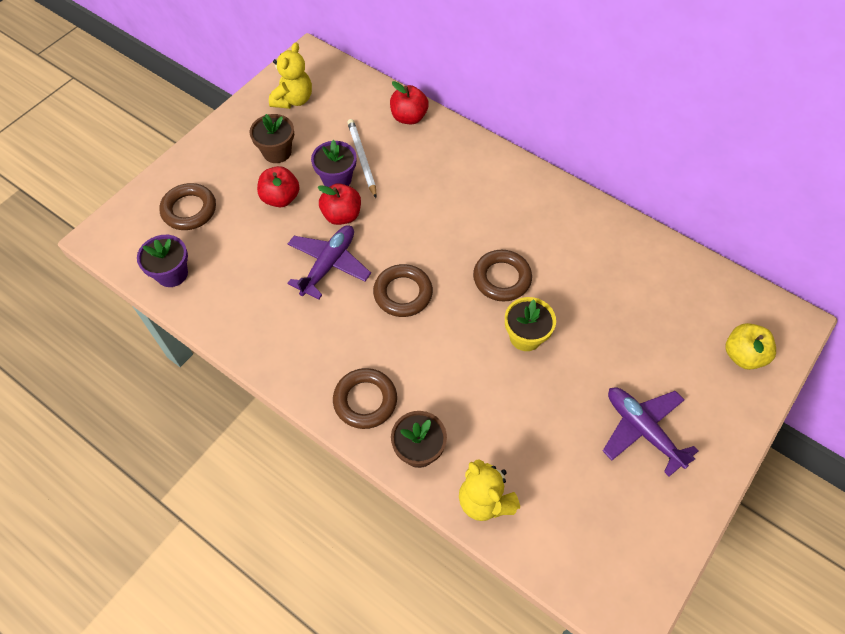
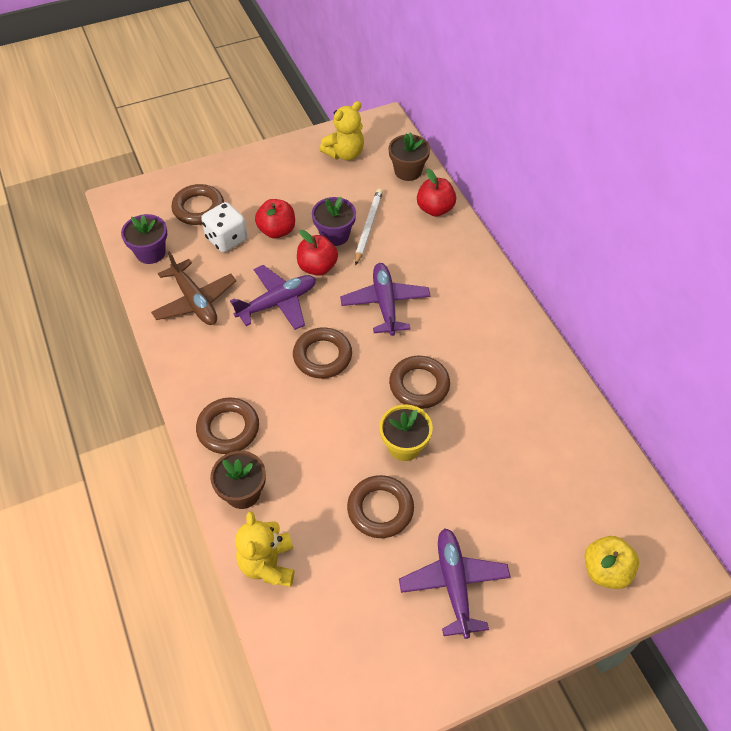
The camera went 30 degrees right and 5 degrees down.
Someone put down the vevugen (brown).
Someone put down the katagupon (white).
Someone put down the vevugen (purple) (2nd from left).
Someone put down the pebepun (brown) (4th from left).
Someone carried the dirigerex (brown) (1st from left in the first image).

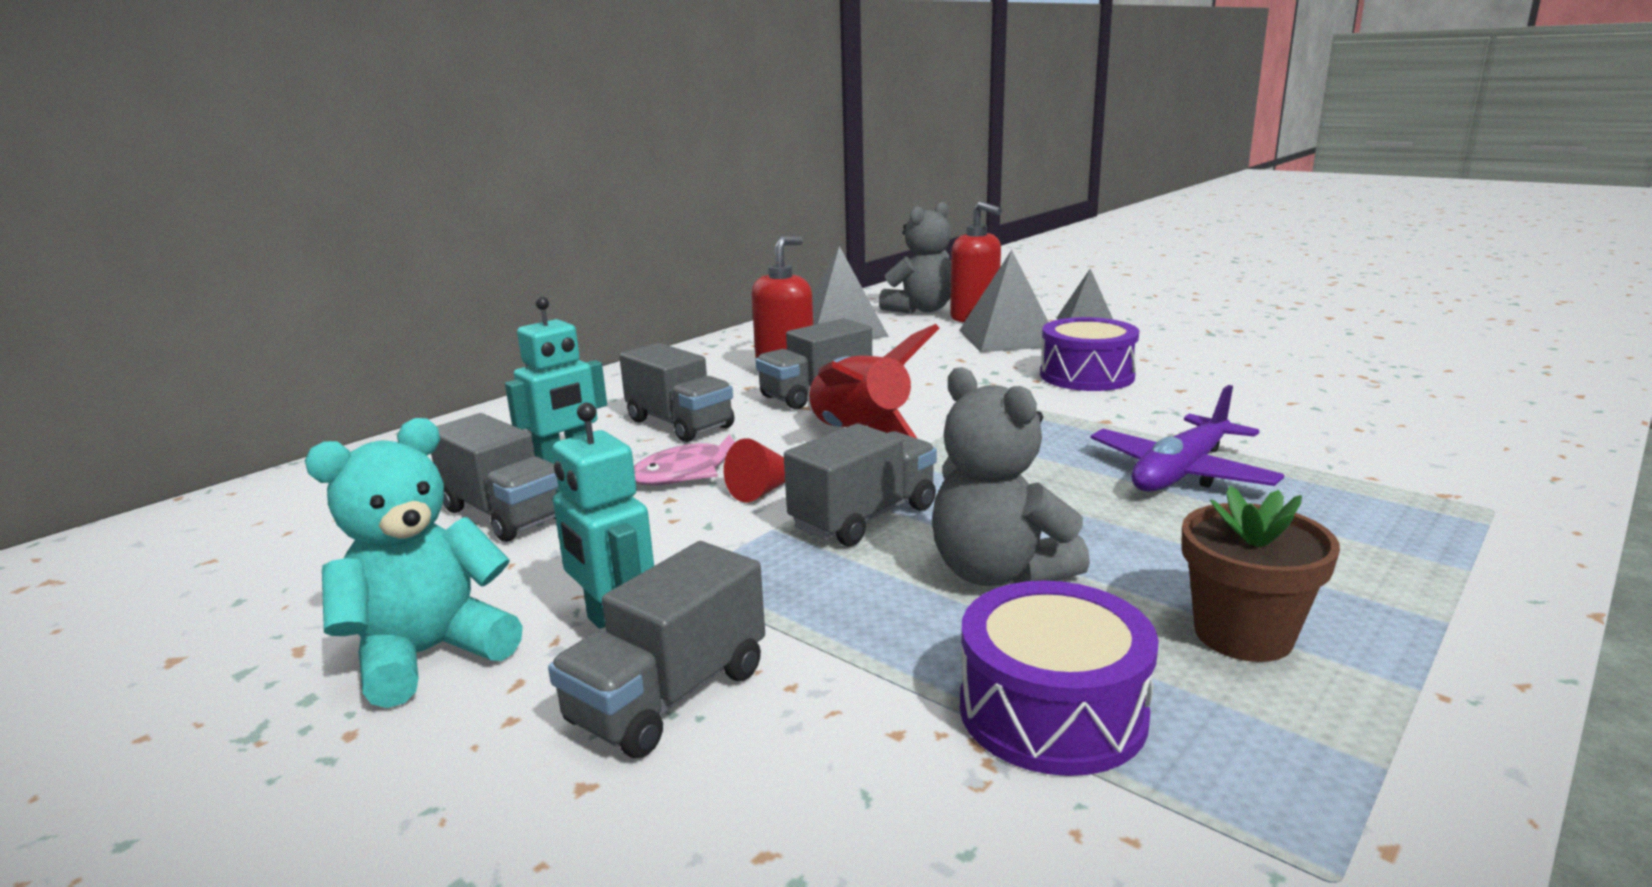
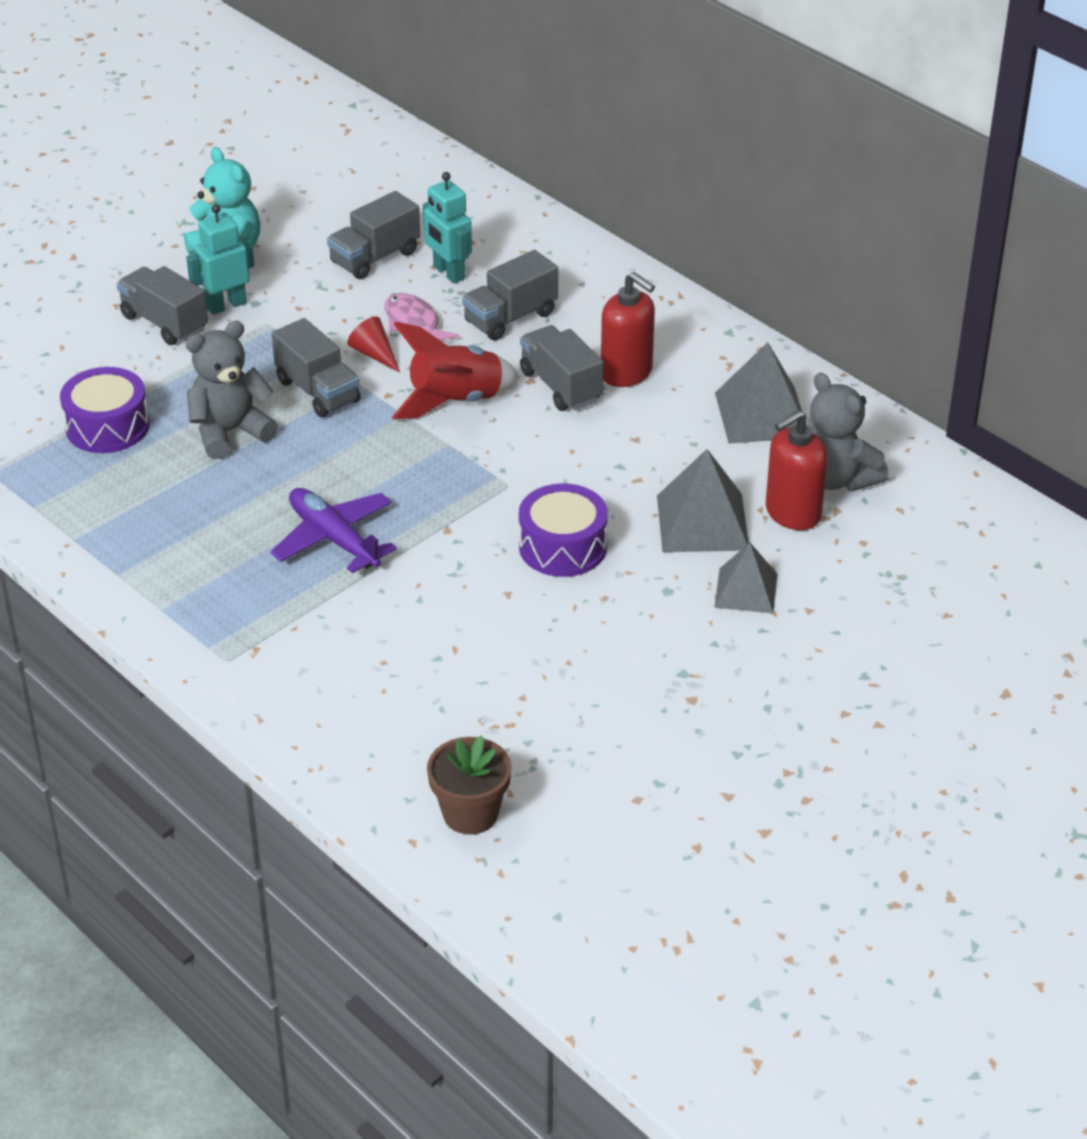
The camera went 95 degrees right and 20 degrees up.
Someone carried the dirigerex (brown).

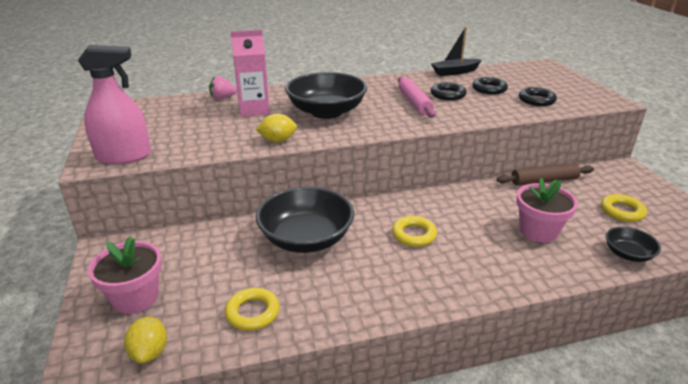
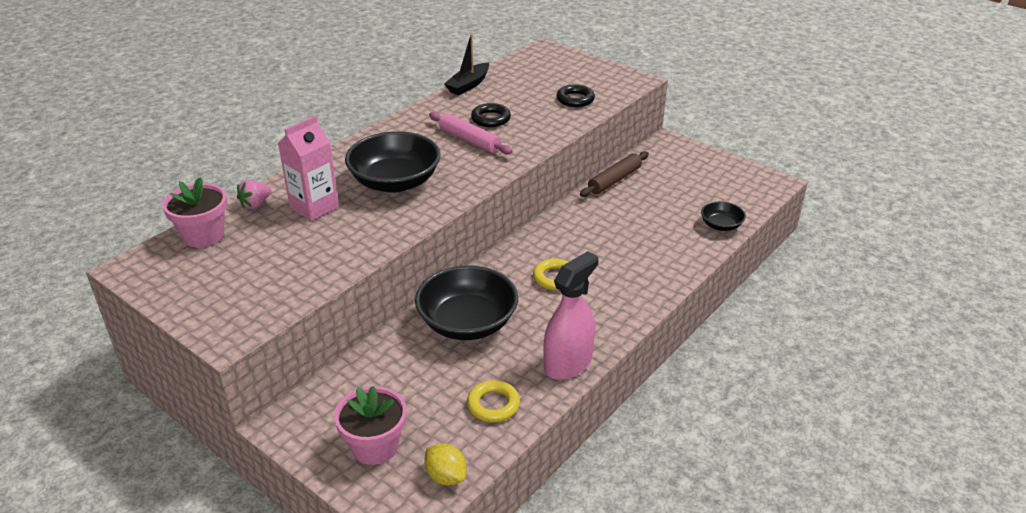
The camera went 35 degrees left and 5 degrees up.
Someone carried the dirigerex (pink) (2nd from left in the first image).
Someone carried the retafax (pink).
Someone took away the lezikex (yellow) (2nd from left).
Someone took away the pebepun (black) (2nd from left).
Someone took away the pebepun (yellow) (3rd from left).

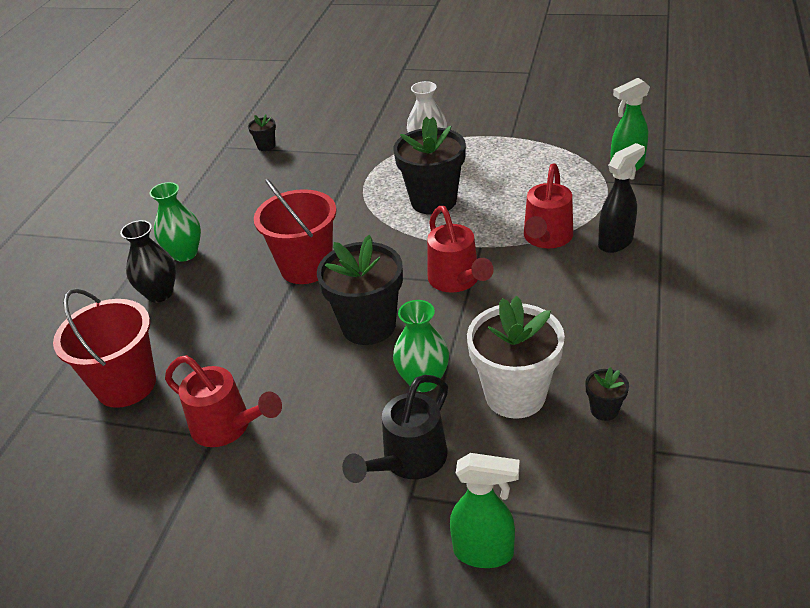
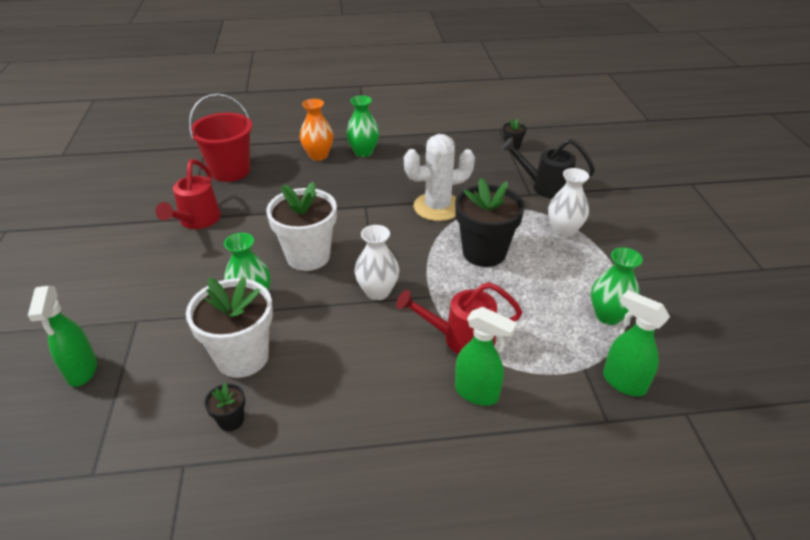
The camera went 65 degrees right and 0 degrees up.
Someone repainted the dirigerex (black) (2nd from left), which became the dirigerex (white) (2nd from left).
Someone repainted the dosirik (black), which became the dosirik (orange).
Someone swapped the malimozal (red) (2nd from left) for the dosirik (white) (1st from left).
Someone put down the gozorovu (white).
Someone repainted the retafax (black), which became the retafax (green) (2nd from left).
Someone carried the malimozal (black).
Someone put down the dosirik (green) (3rd from left).
Someone took away the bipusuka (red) (2nd from left).

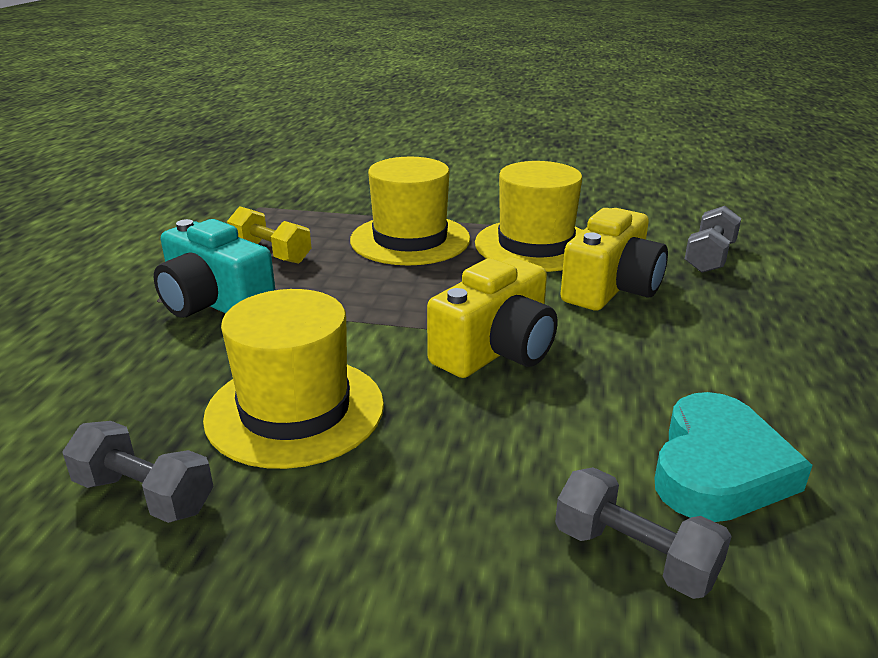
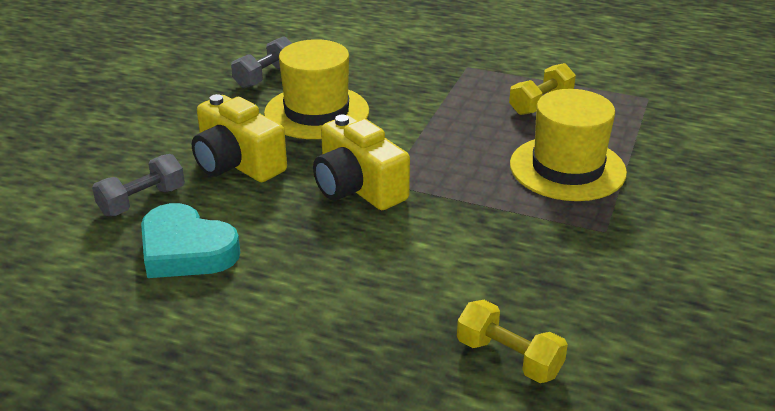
The camera went 100 degrees right and 5 degrees up.
Someone carried the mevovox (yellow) (2nd from left in the first image).
Someone repainted the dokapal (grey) (3rd from left), which became the dokapal (yellow) (1st from left).
Someone took away the mevovox (turquoise).
Someone took away the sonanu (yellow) (3rd from left).

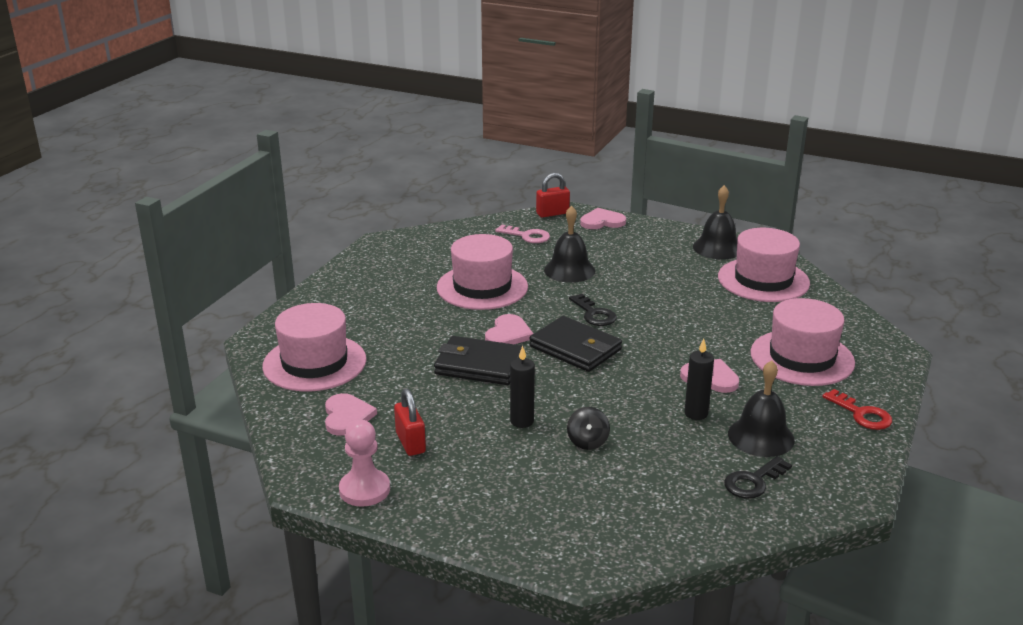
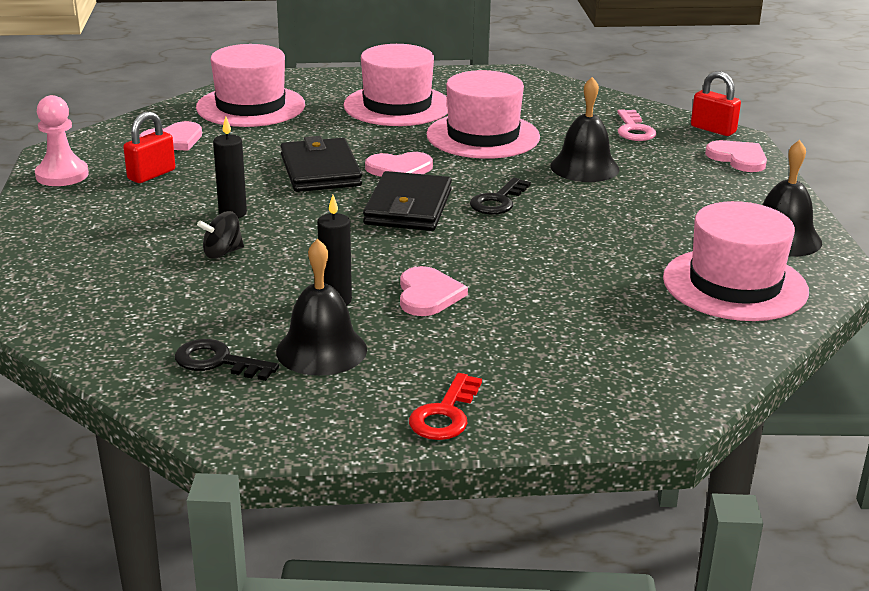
The camera went 60 degrees right and 0 degrees up.
Someone carried the sonanu (pink) (4th from left in the first image).

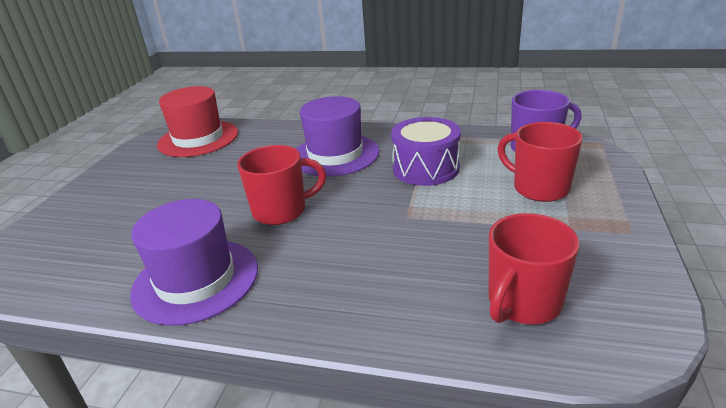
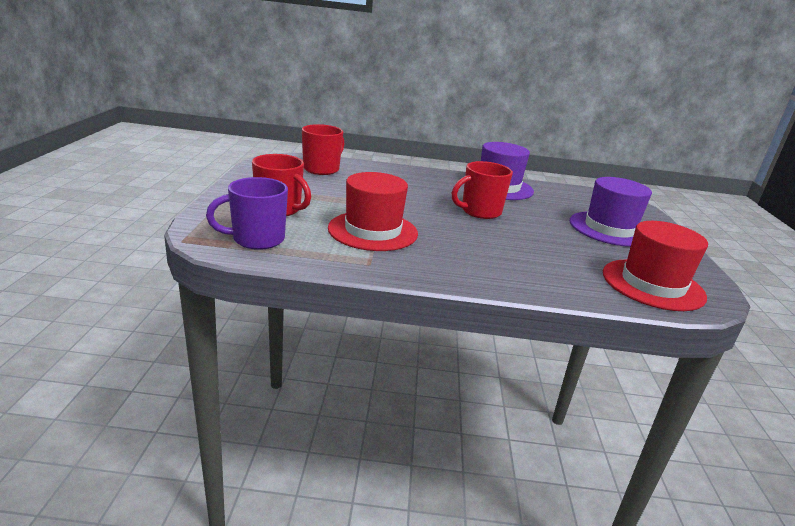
The camera went 165 degrees right and 5 degrees down.
Someone swapped the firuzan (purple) for the sonanu (red) (1st from left).
Someone carried the sonanu (purple) (2nd from left).

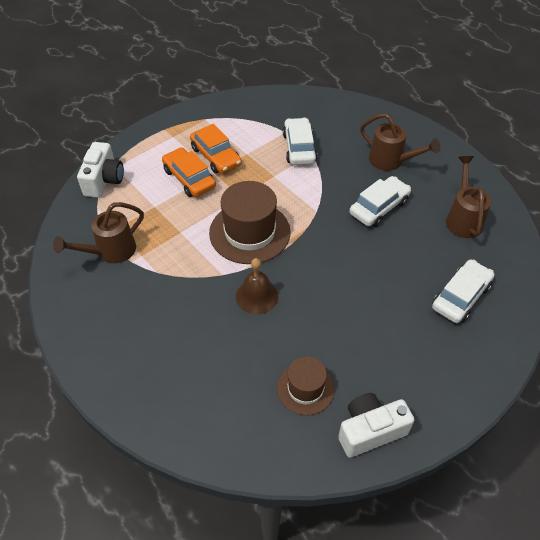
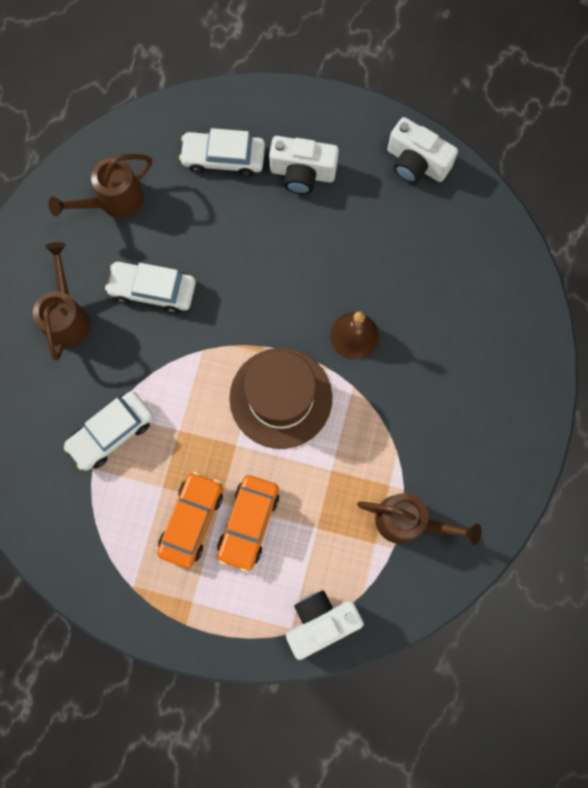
The camera went 125 degrees left and 25 degrees up.
Someone put down the mevovox (white) (1st from left).
Someone took away the sonanu (brown) (2nd from left).

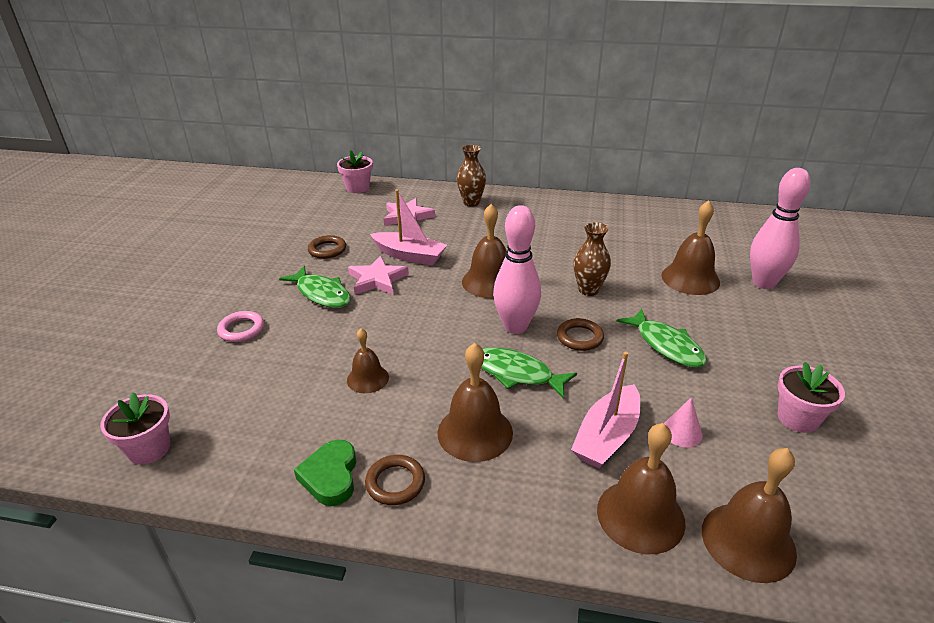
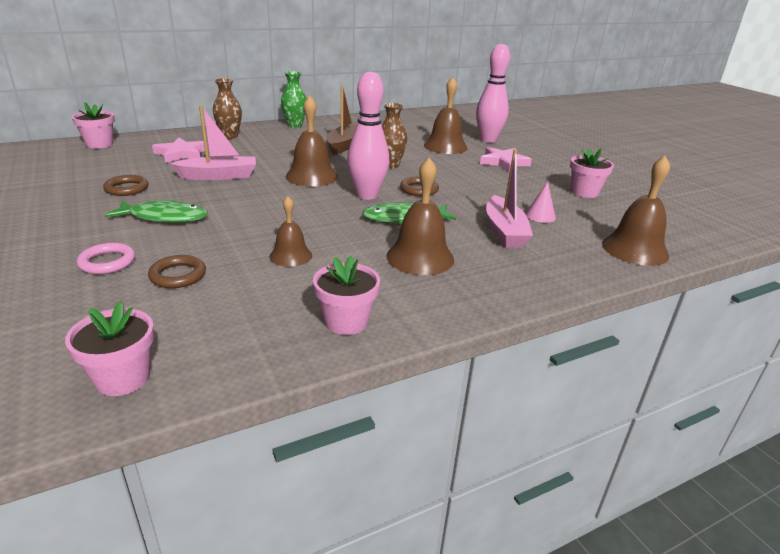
The camera went 40 degrees left and 5 degrees down.
Someone carried the pebepun (brown) (2nd from left).
Someone put down the dosirik (green).
Someone swapped the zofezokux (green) for the dirigerex (pink) (3rd from left).
Someone put down the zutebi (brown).
Someone carried the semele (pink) (1st from left in the first image).
Someone took away the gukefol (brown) (4th from left).
Someone took away the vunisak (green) (3rd from left).

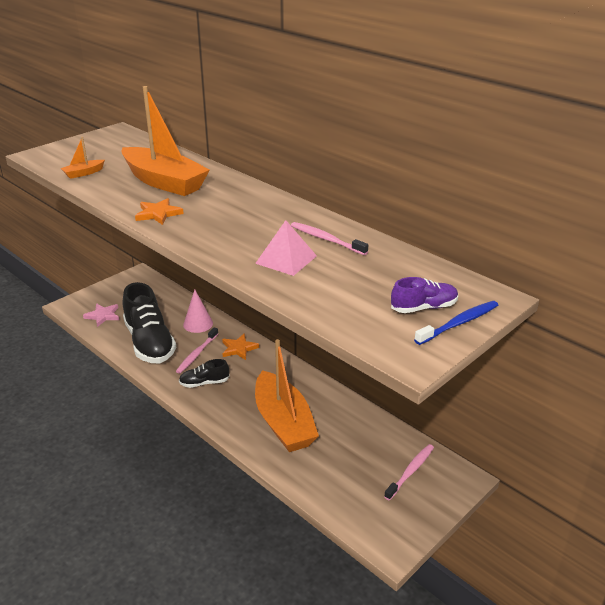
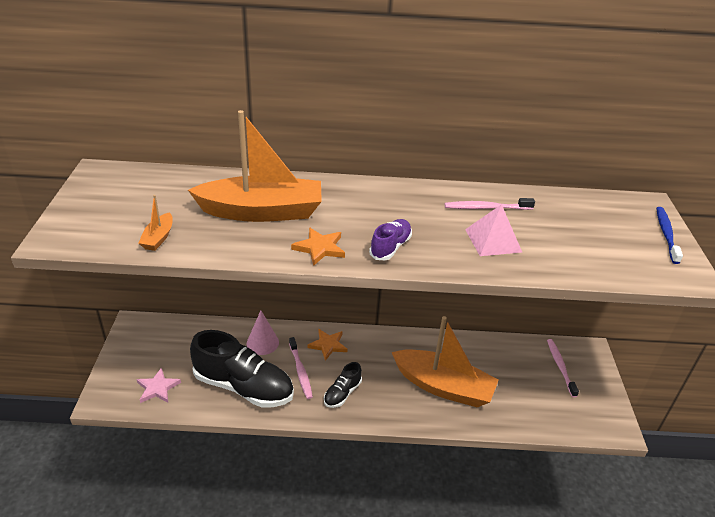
The camera went 45 degrees left and 5 degrees up.
Someone carried the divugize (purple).

